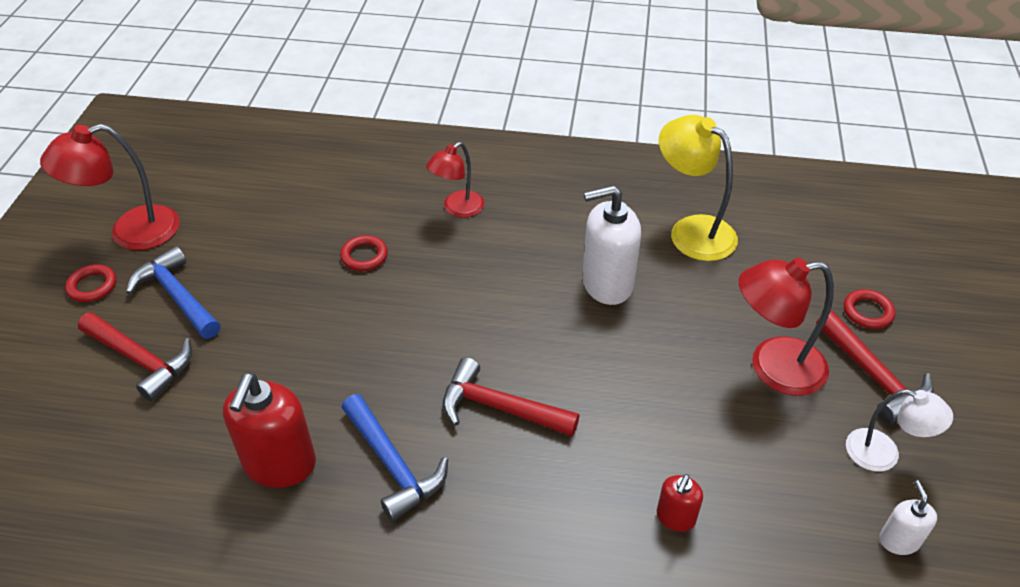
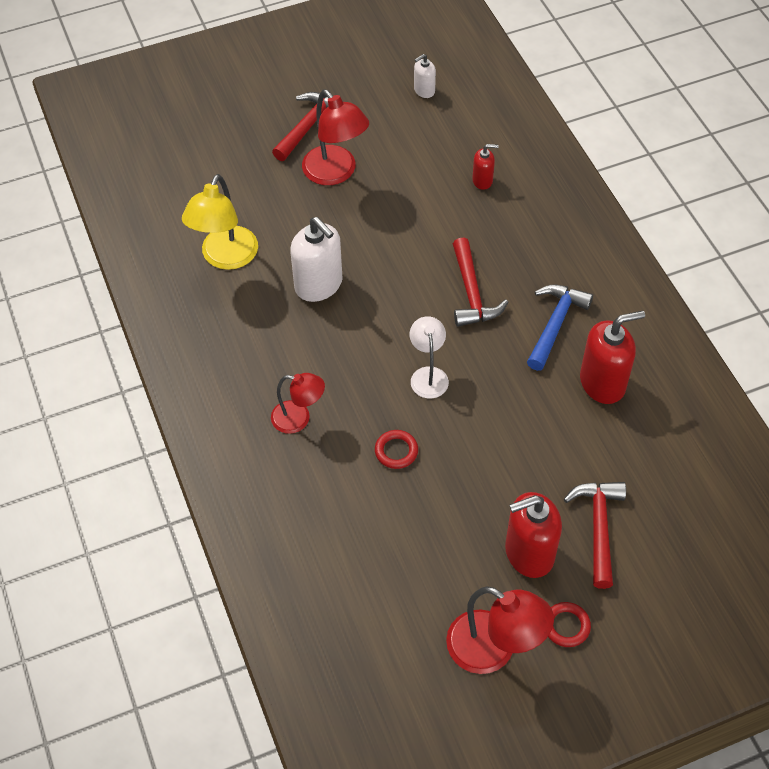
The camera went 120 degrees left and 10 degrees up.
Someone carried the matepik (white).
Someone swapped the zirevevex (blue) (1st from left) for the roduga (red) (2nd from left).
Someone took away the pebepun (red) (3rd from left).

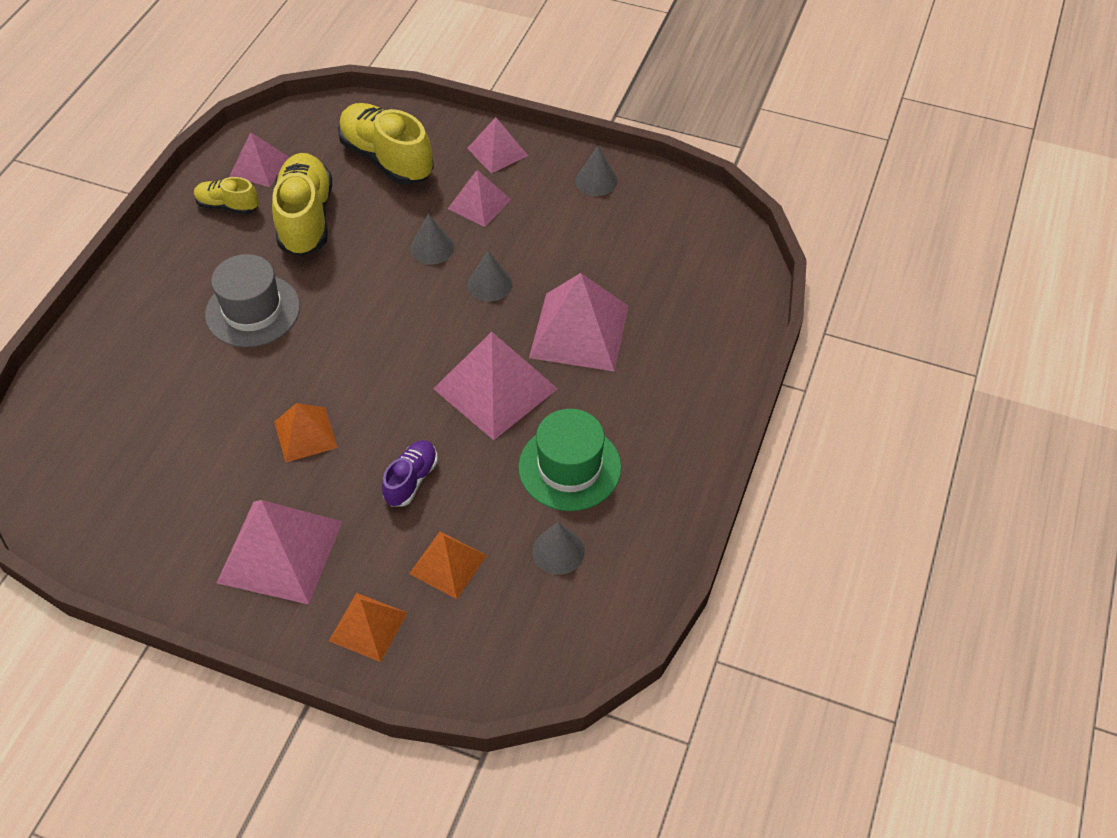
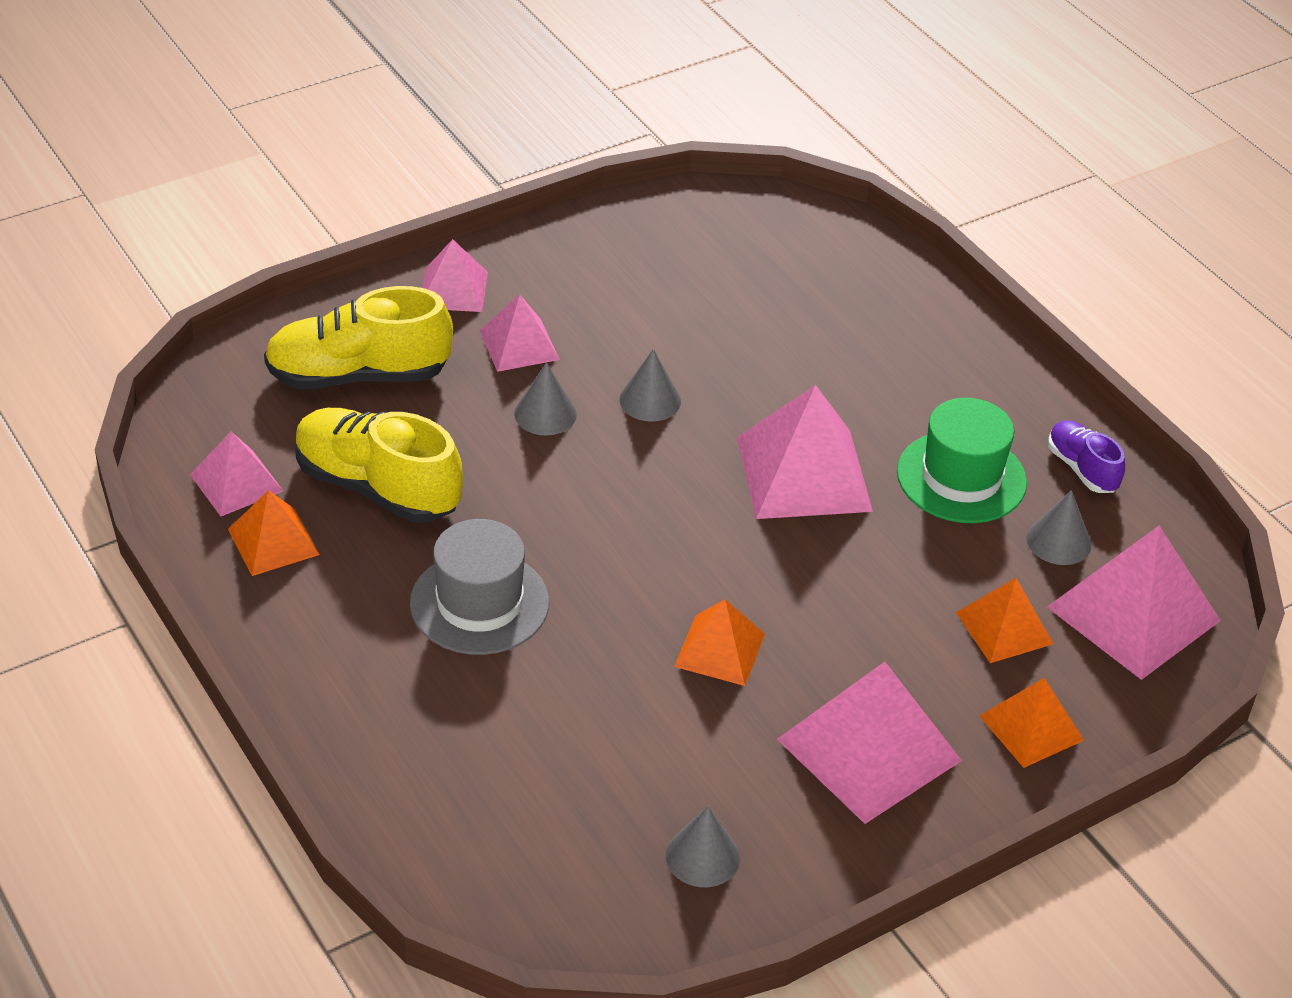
The camera went 55 degrees left and 10 degrees down.
Someone swapped the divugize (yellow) (1st from left) for the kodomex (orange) (1st from left).
Someone carried the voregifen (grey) (4th from left in the first image).
Someone carried the kodomex (pink) (6th from left).
Someone carried the divugize (purple).

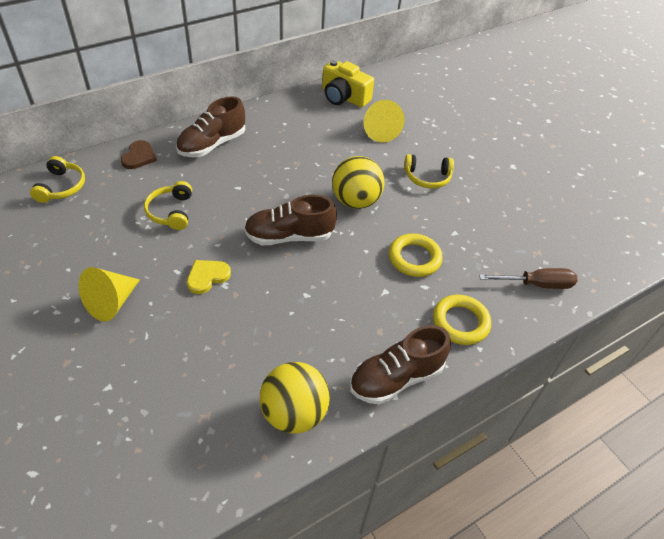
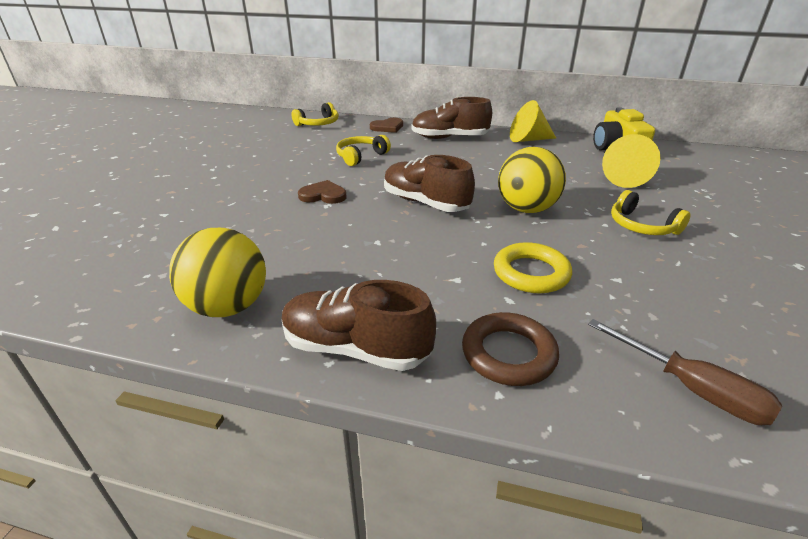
The camera went 50 degrees right and 15 degrees down.
Someone repainted the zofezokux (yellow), which became the zofezokux (brown) (1st from left).
Someone repainted the pebepun (yellow) (2nd from left), which became the pebepun (brown).
Someone carried the voregifen (yellow) (1st from left).

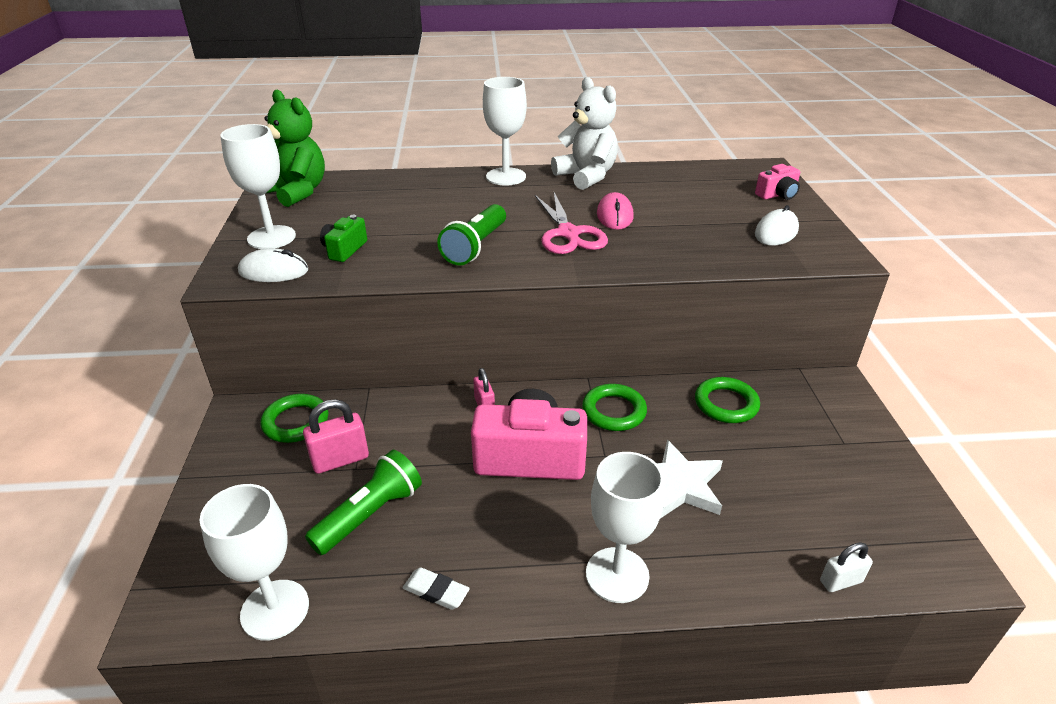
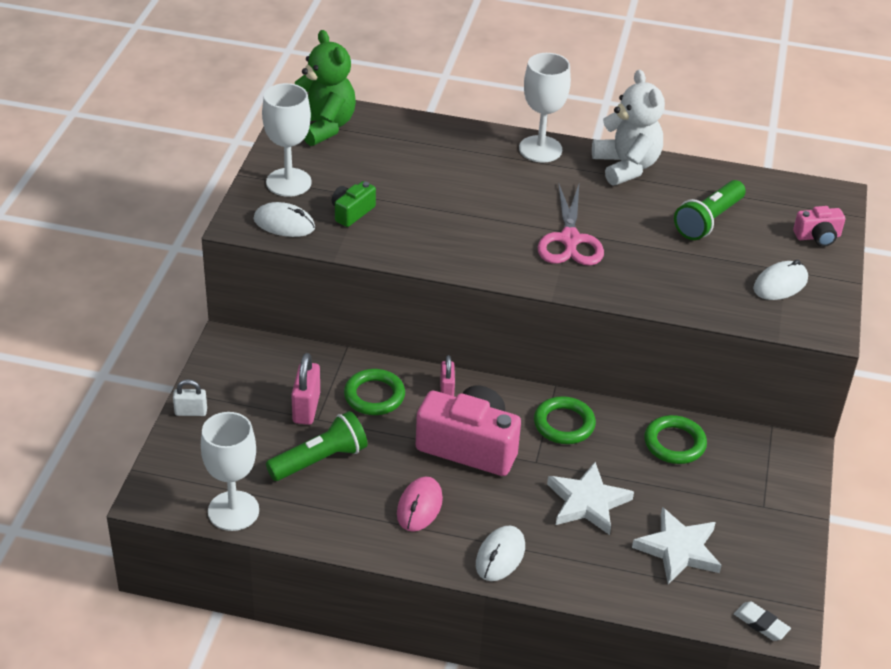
The camera went 15 degrees right and 5 degrees up.
Someone carried the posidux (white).
Someone rotated the posidux (pink) (1st from left) by 75 degrees counterclockwise.
Someone carried the pebepun (green) (1st from left).
Someone carried the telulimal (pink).
Someone swapped the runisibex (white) (4th from left) for the telulimal (white) (2nd from left).
Someone put down the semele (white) (2nd from left).
Someone carried the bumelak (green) (2nd from left).
Someone carried the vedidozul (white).

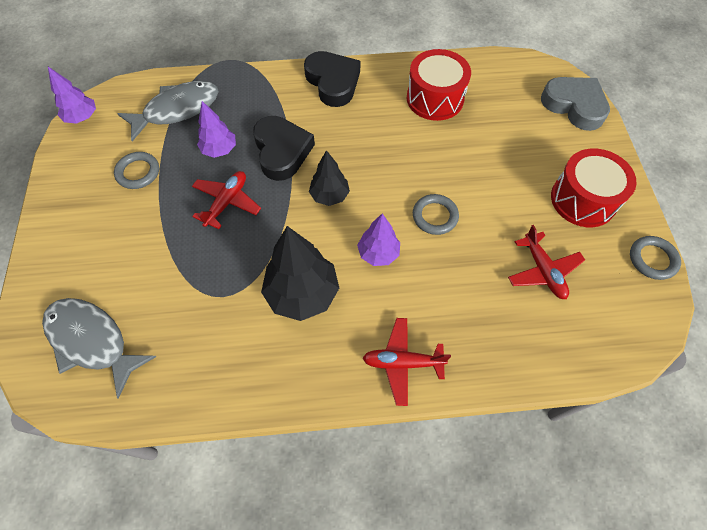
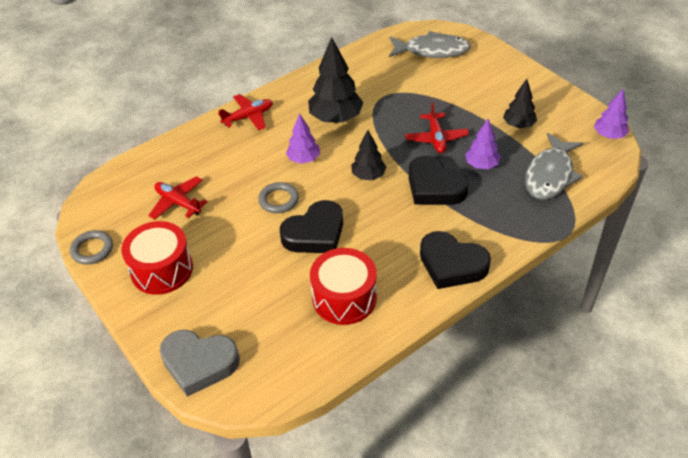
The camera went 150 degrees right and 15 degrees down.
Someone put down the zofezokux (black) (1st from left).
Someone swapped the pebepun (grey) (1st from left) for the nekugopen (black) (3rd from left).

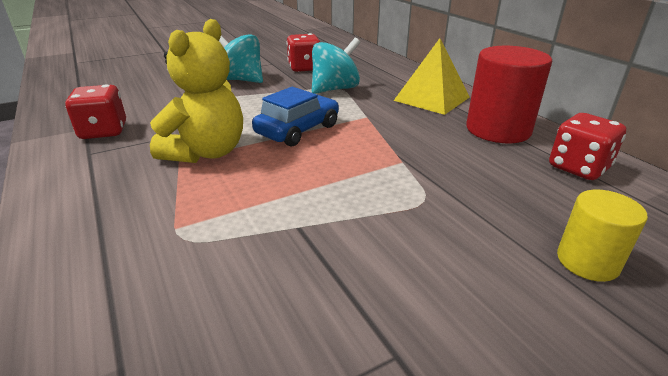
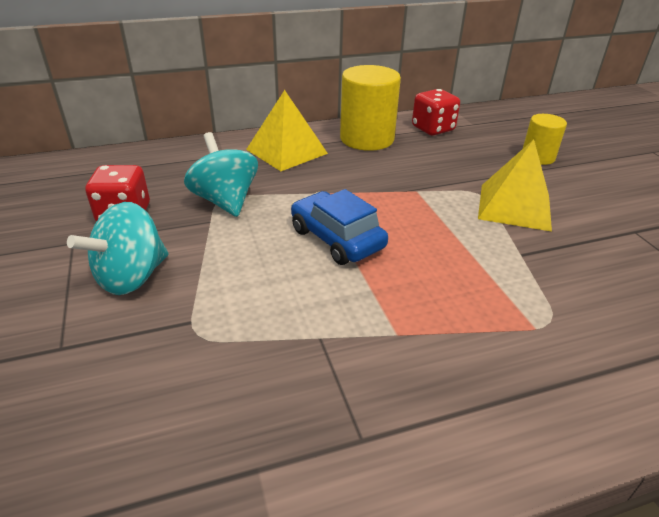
The camera went 80 degrees left and 5 degrees up.
Someone repainted the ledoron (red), which became the ledoron (yellow) (1st from left).
Someone put down the kodomex (yellow) (2nd from left).
Someone took away the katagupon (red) (1st from left).
Someone took away the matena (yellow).

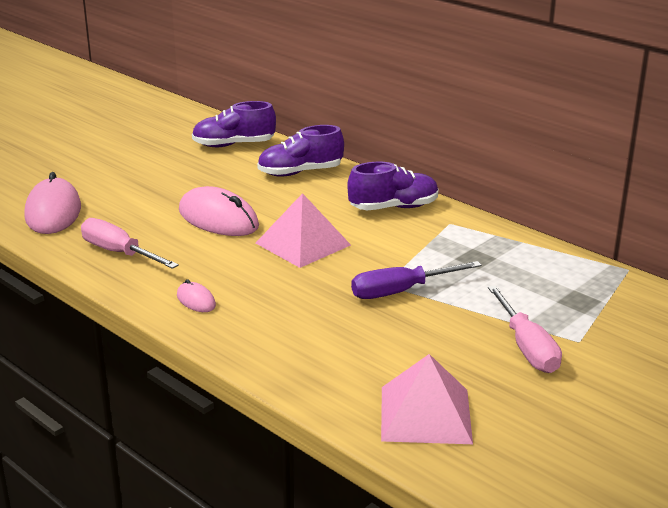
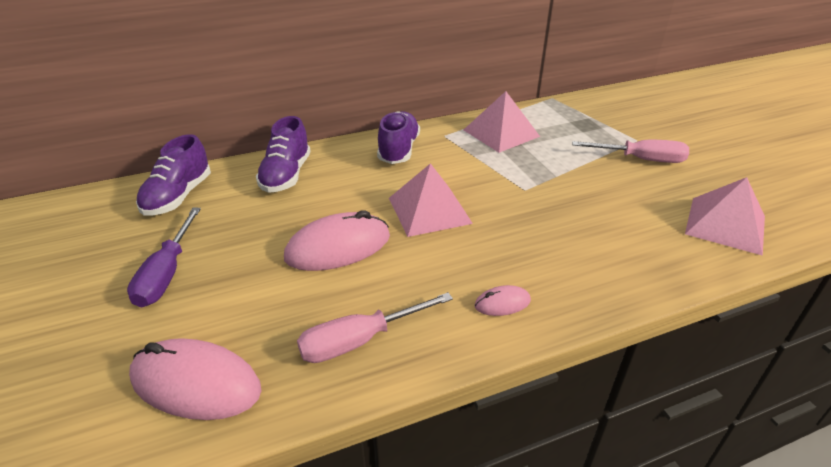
The camera went 65 degrees left and 10 degrees up.
Someone carried the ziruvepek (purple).
Someone put down the kodomex (pink) (2nd from left).

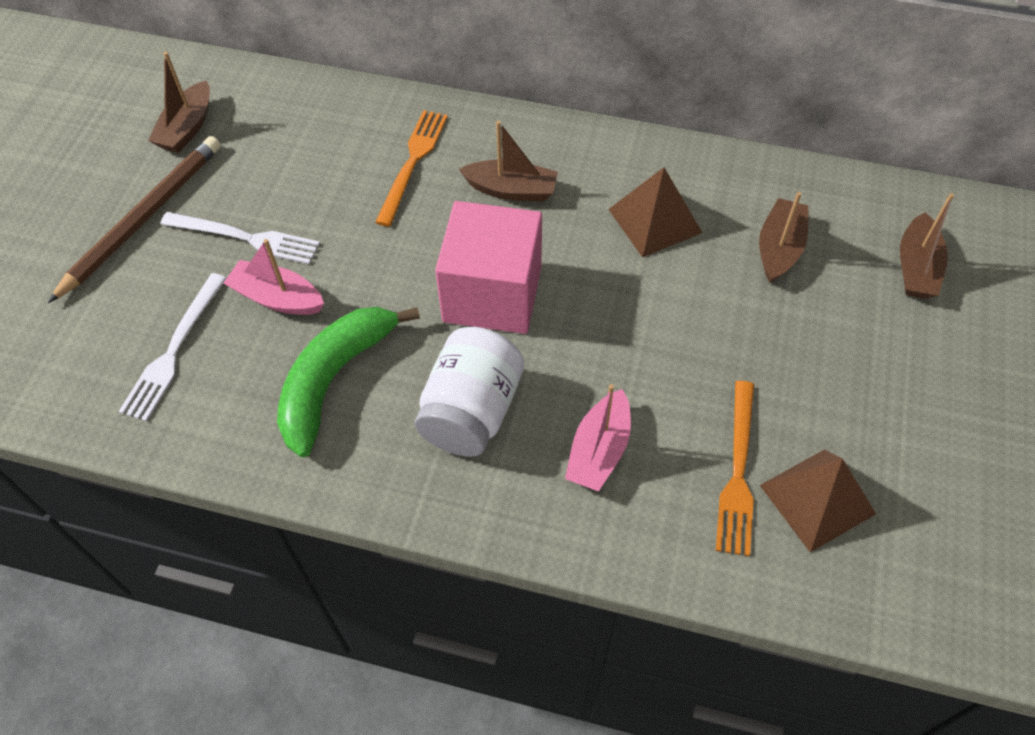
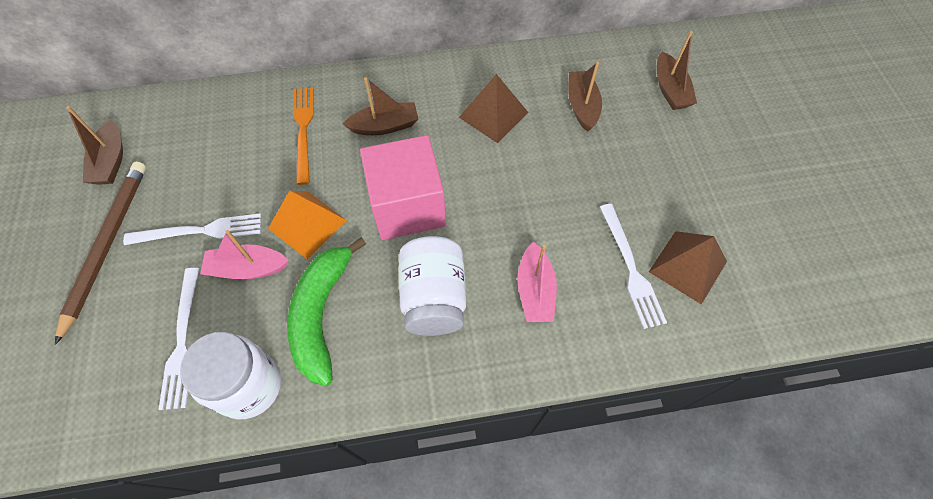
The camera went 25 degrees left and 5 degrees up.
Someone put down the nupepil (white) (1st from left).
Someone put down the kodomex (orange).
Someone repainted the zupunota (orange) (2nd from left), which became the zupunota (white) (3rd from left).

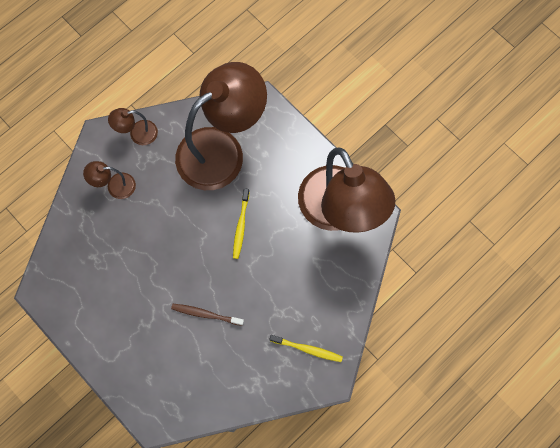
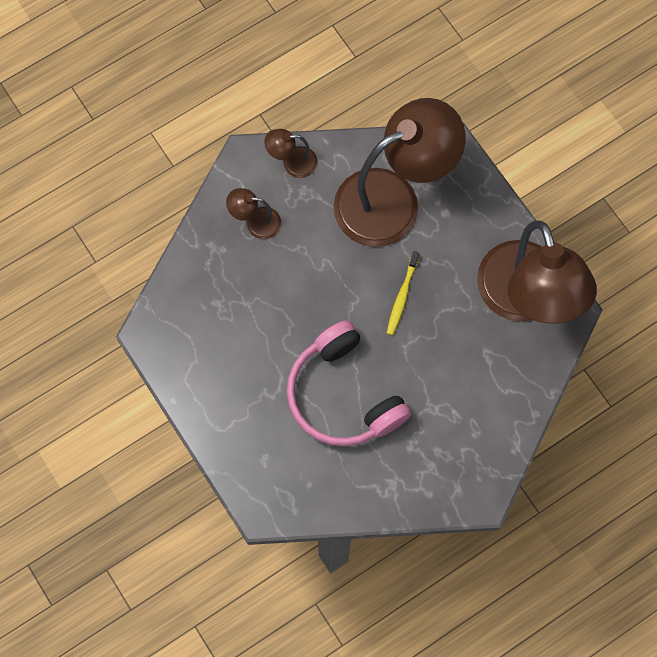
The camera went 10 degrees right and 0 degrees up.
Someone swapped the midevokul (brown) for the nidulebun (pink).
Someone took away the midevokul (yellow) (2nd from left).

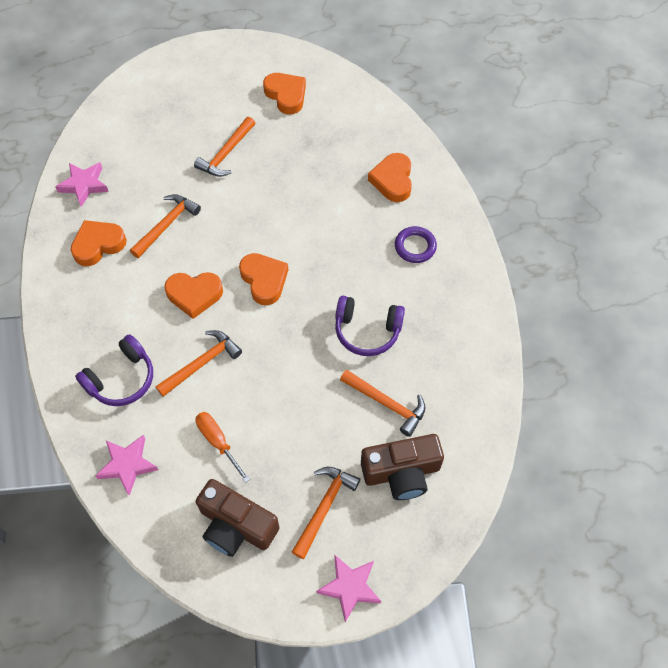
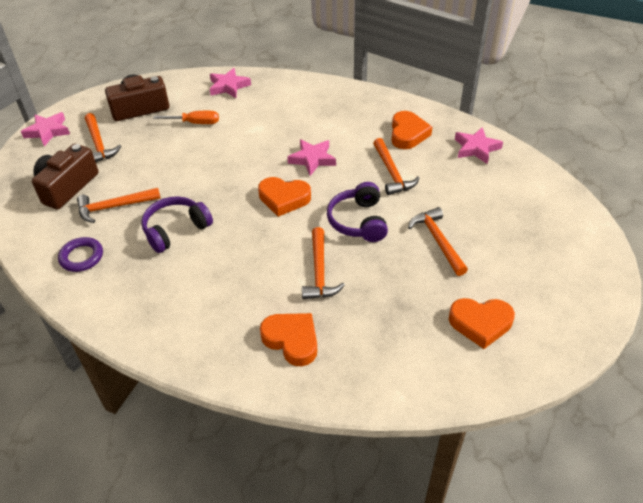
The camera went 130 degrees right and 15 degrees down.
Someone carried the pebepun (purple).
Someone swapped the zofezokux (orange) (2nd from left) for the semele (pink) (3rd from left).
Someone carried the zirevevex (orange) (2nd from left in the first image).
Someone carried the nidulebun (purple) (1st from left in the first image).

